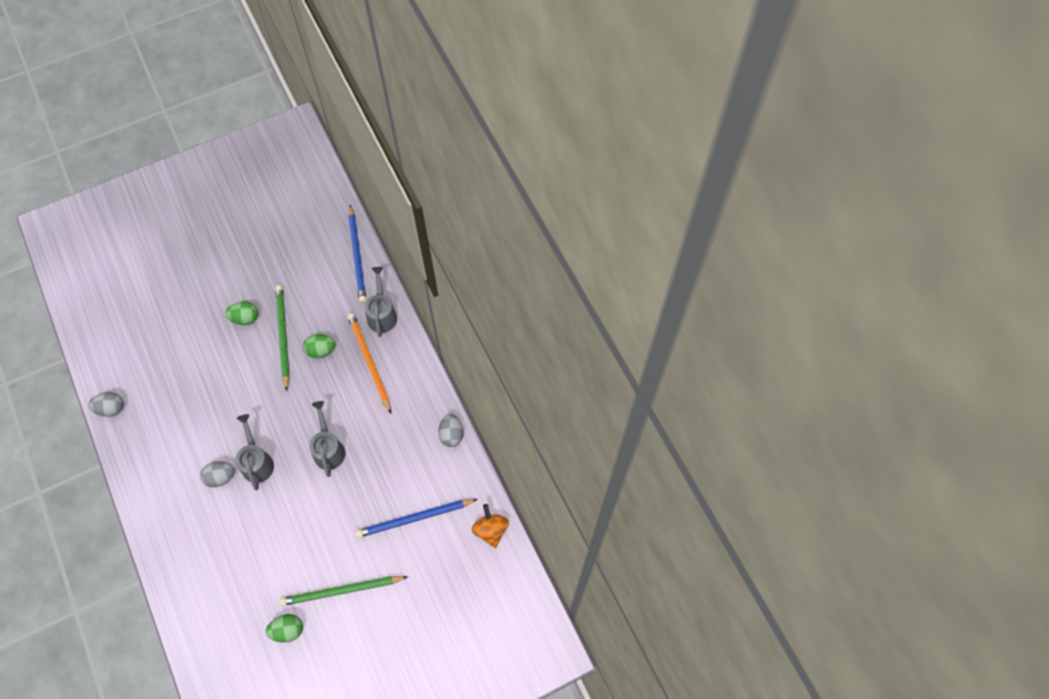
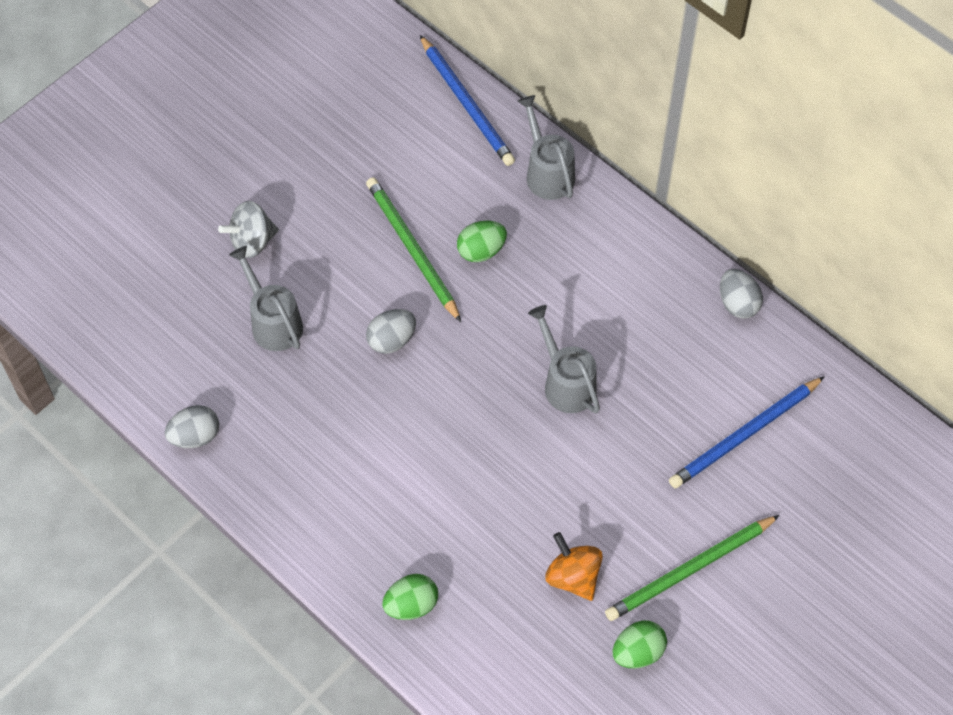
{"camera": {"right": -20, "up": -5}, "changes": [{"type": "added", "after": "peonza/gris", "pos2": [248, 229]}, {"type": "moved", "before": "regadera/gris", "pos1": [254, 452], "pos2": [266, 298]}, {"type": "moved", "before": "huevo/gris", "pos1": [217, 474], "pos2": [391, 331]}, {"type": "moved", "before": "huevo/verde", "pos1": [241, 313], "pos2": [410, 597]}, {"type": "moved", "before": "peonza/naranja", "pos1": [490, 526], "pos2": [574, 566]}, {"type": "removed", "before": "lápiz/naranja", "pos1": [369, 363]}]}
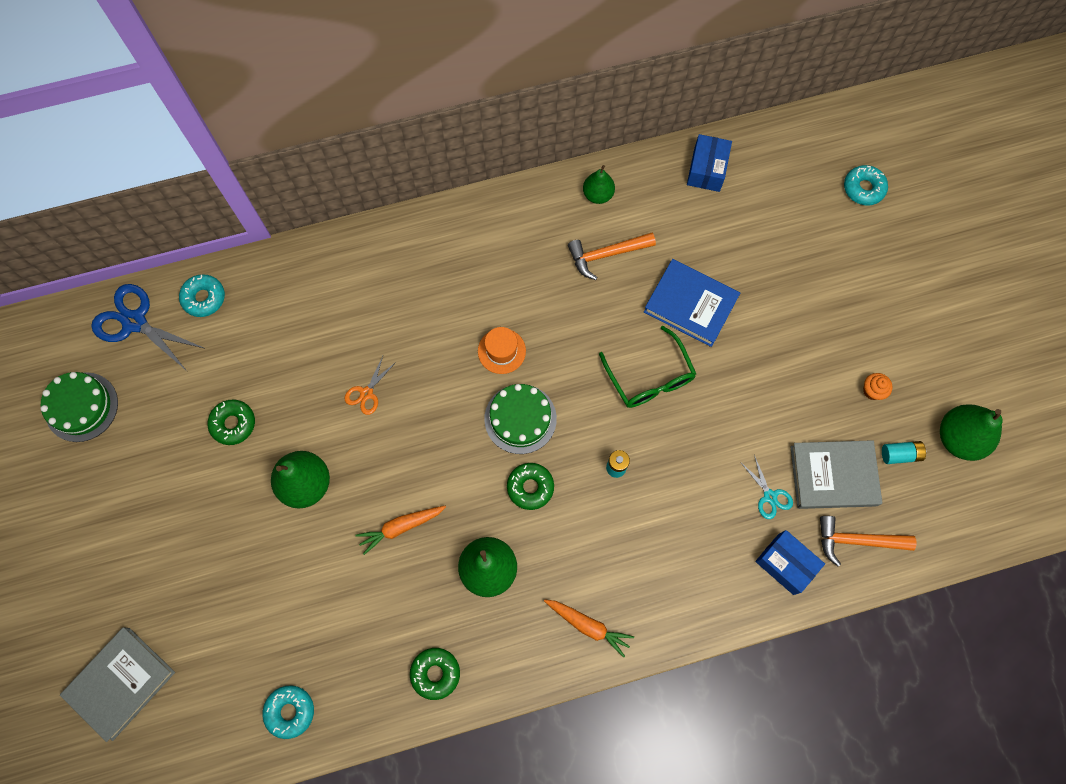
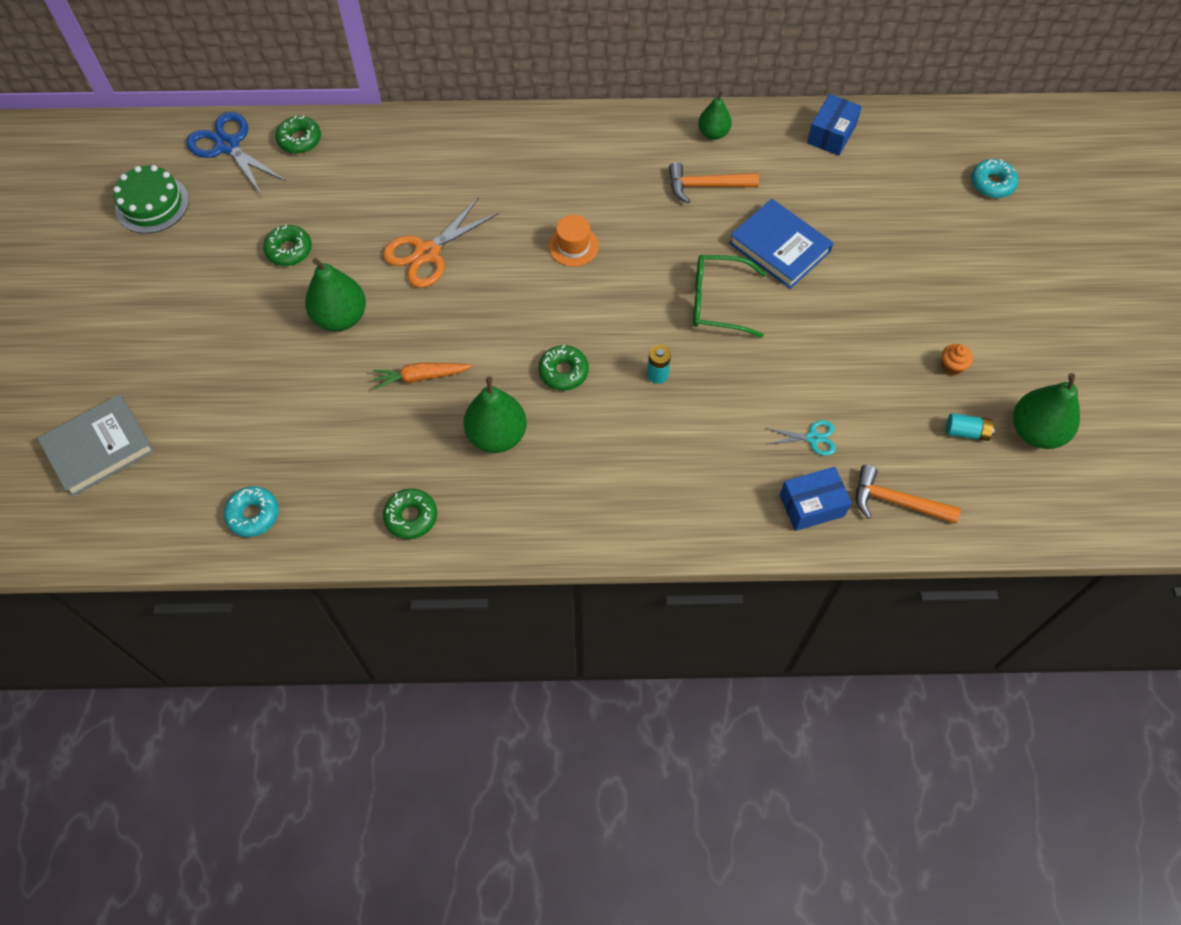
{"camera": {"right": 15, "up": -10}, "changes": [{"type": "recoloured", "before": "rosquilla/turquesa", "after": "rosquilla/verde", "pos1": [202, 295], "pos2": [298, 134]}, {"type": "resized", "before": "tijeras/naranja", "pos1": [370, 385], "pos2": [441, 242], "scale": 1.88}, {"type": "turned", "before": "gafas/verde", "pos1": [647, 367], "pos2": [729, 296], "turn": 105}, {"type": "turned", "before": "tijeras/turquesa", "pos1": [766, 487], "pos2": [800, 438], "turn": -75}, {"type": "turned", "before": "caja/azul", "pos1": [790, 562], "pos2": [816, 499], "turn": -75}, {"type": "removed", "before": "tarta/verde", "pos1": [520, 419]}, {"type": "removed", "before": "zanahoria/naranja", "pos1": [589, 628]}, {"type": "removed", "before": "libro/gris", "pos1": [836, 474]}]}
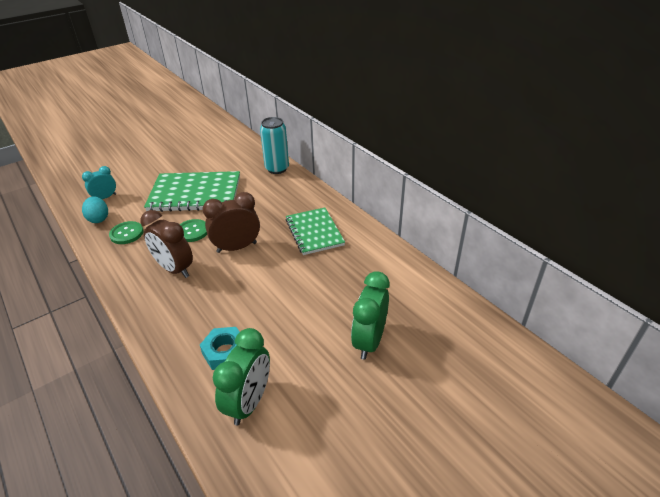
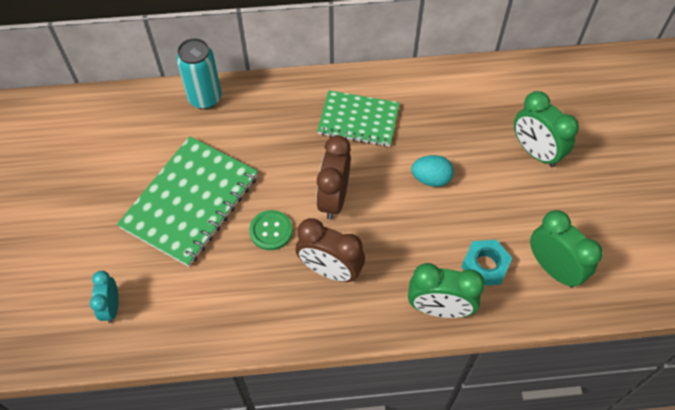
{"camera": {"right": -60, "up": 20}, "changes": [{"type": "turned", "before": "despertador/marrón", "pos1": [166, 244], "pos2": [330, 250], "turn": 45}, {"type": "added", "after": "despertador/verde", "pos2": [446, 290]}, {"type": "moved", "before": "huevo/turquesa", "pos1": [95, 209], "pos2": [432, 171]}, {"type": "removed", "before": "botón/verde", "pos1": [126, 232]}]}
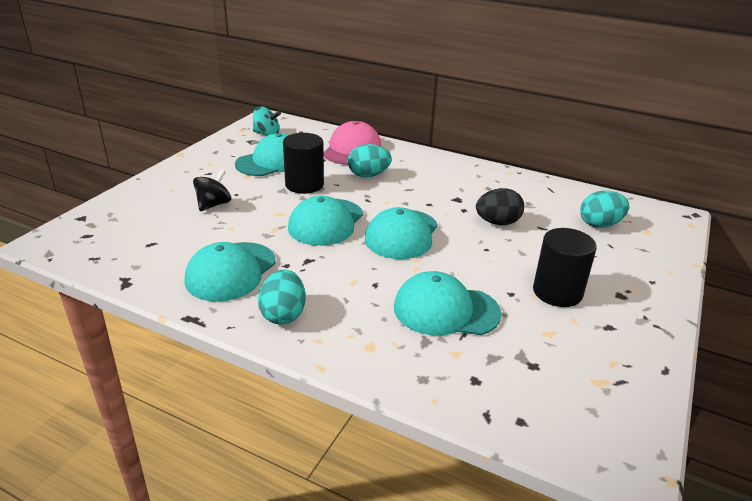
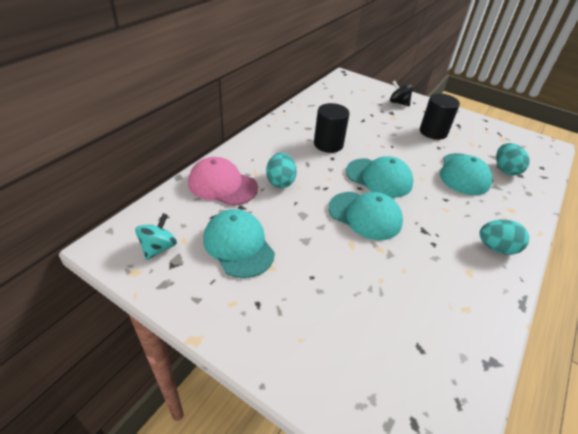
{"camera": {"right": -85, "up": 10}, "changes": [{"type": "moved", "before": "cilindro/negro", "pos1": [303, 163], "pos2": [332, 128]}, {"type": "moved", "before": "peonza/negro", "pos1": [212, 190], "pos2": [401, 93]}, {"type": "moved", "before": "huevo/turquesa", "pos1": [604, 209], "pos2": [513, 159]}, {"type": "removed", "before": "gorra/turquesa", "pos1": [230, 272]}, {"type": "removed", "before": "huevo/negro", "pos1": [500, 206]}]}
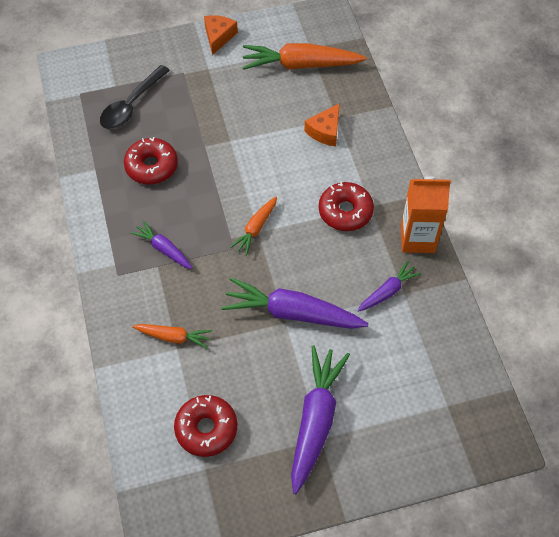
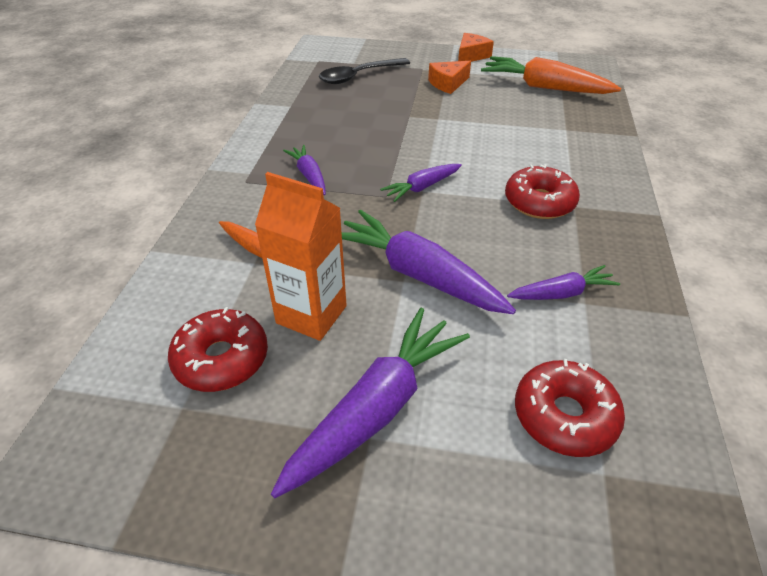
{"camera": {"right": 25, "up": -15}, "changes": [{"type": "moved", "before": "cartón de leche/naranja", "pos1": [426, 214], "pos2": [301, 256]}, {"type": "recoloured", "before": "zanahoria/naranja", "after": "zanahoria/morado", "pos1": [253, 226], "pos2": [421, 183]}, {"type": "moved", "before": "queso/naranja", "pos1": [322, 124], "pos2": [449, 77]}, {"type": "moved", "before": "rosquilla/rojo", "pos1": [151, 160], "pos2": [570, 408]}]}
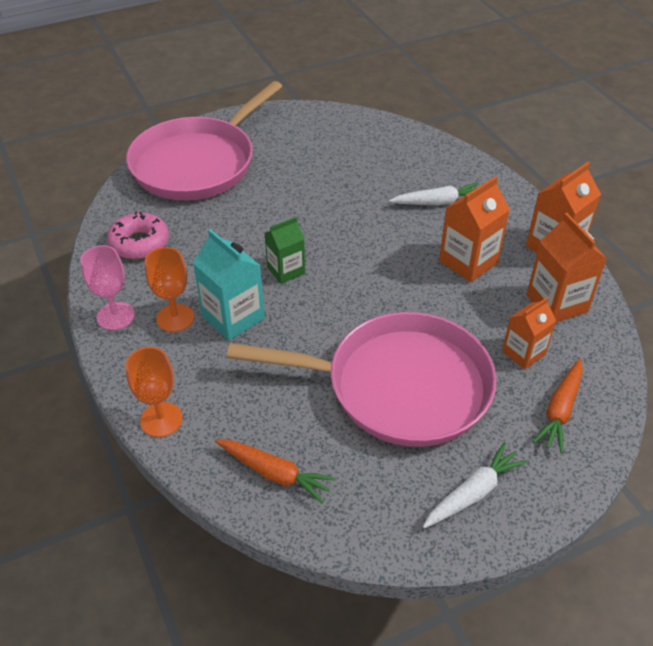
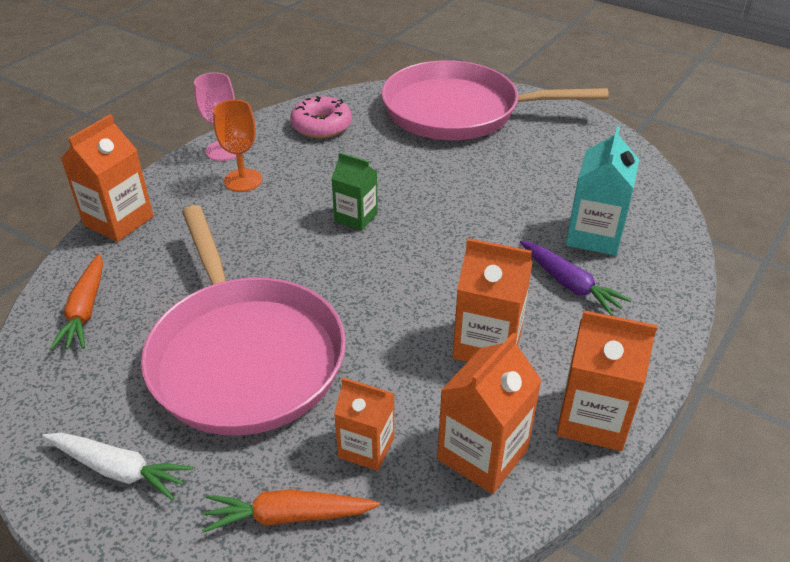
{"camera": {"right": 60, "up": -5}, "changes": [{"type": "replaced", "before": "copa/naranja", "after": "cartón de leche/naranja", "pos1": [154, 392], "pos2": [107, 178]}, {"type": "recoloured", "before": "zanahoria/blanco", "after": "zanahoria/morado", "pos1": [434, 194], "pos2": [575, 278]}, {"type": "moved", "before": "cartón de leche/turquesa", "pos1": [229, 285], "pos2": [602, 191]}]}
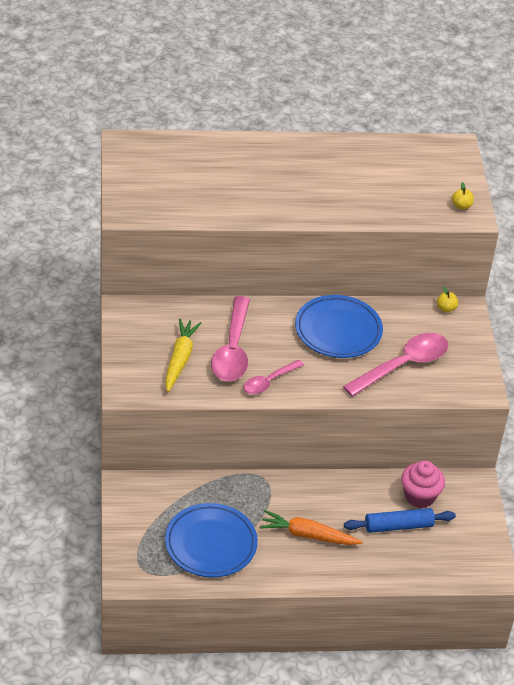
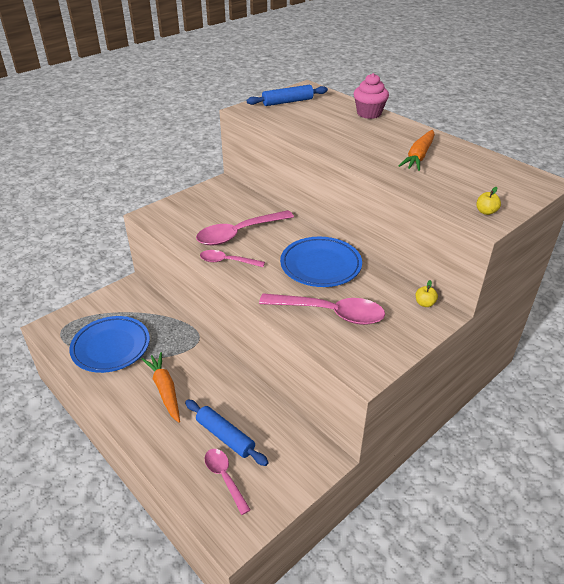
{"camera": {"right": 55, "up": -5}, "changes": [{"type": "added", "after": "cuchara/rosa", "pos2": [228, 482]}, {"type": "added", "after": "rodillo/azul", "pos2": [287, 95]}, {"type": "moved", "before": "magdalena/rosa", "pos1": [423, 484], "pos2": [371, 96]}, {"type": "added", "after": "zanahoria/naranja", "pos2": [416, 150]}, {"type": "removed", "before": "zanahoria/amarillo", "pos1": [183, 355]}]}
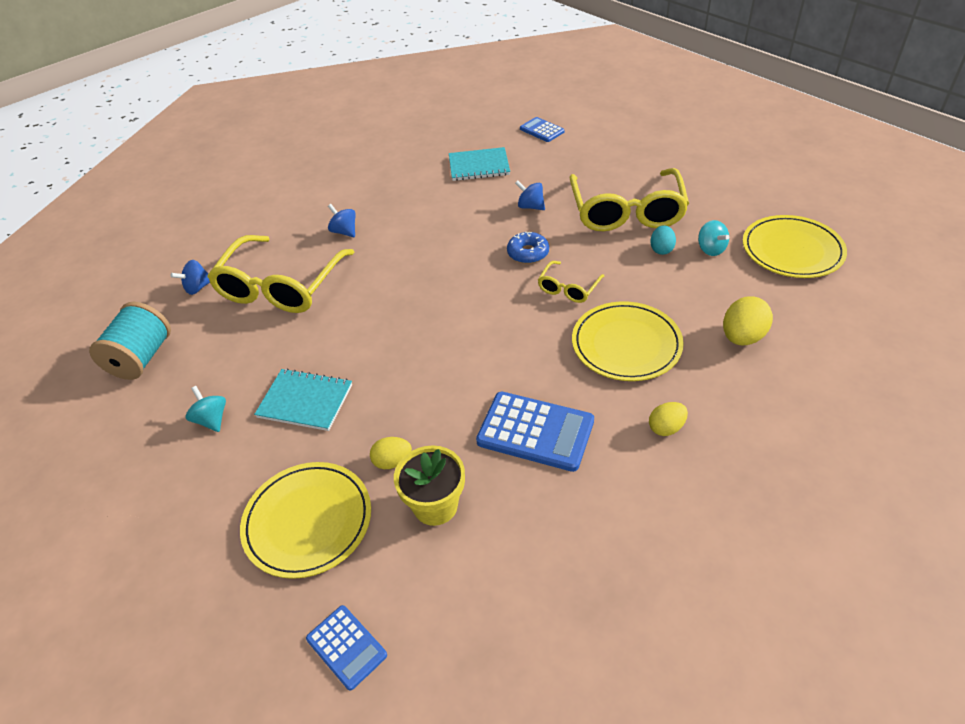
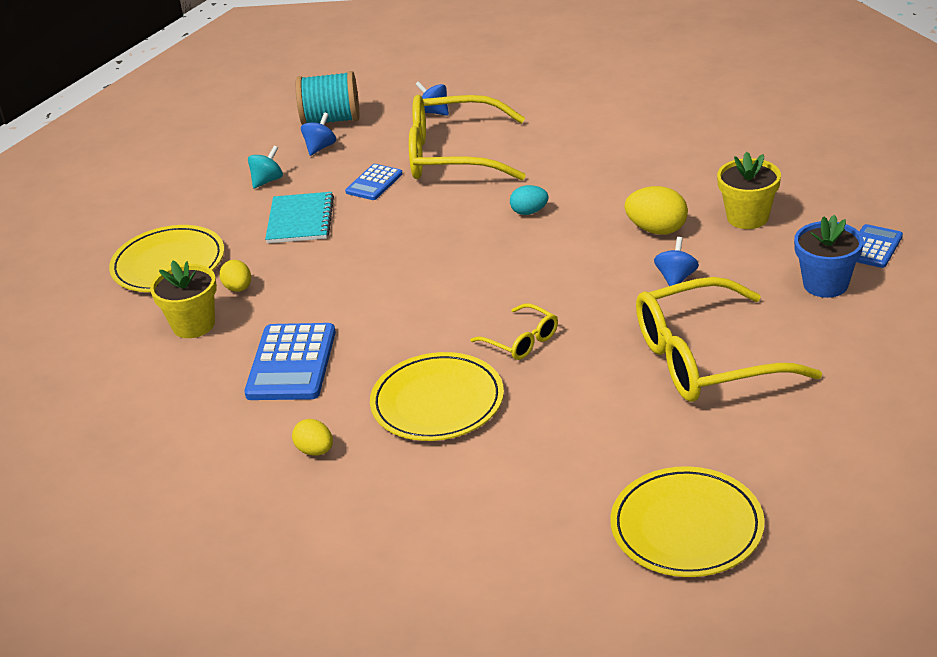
{"camera": {"right": 75, "up": -10}, "changes": [{"type": "moved", "before": "peonza/azul", "pos1": [342, 221], "pos2": [318, 134]}, {"type": "moved", "before": "calculadora/azul", "pos1": [346, 648], "pos2": [374, 182]}, {"type": "turned", "before": "gafas/amarillo", "pos1": [571, 282], "pos2": [514, 331], "turn": -150}, {"type": "moved", "before": "huevo/turquesa", "pos1": [663, 240], "pos2": [529, 200]}, {"type": "moved", "before": "huevo/amarillo", "pos1": [748, 320], "pos2": [656, 210]}, {"type": "replaced", "before": "cuaderno/turquesa", "after": "maceta/amarillo", "pos1": [479, 164], "pos2": [749, 190]}, {"type": "added", "after": "maceta/azul", "pos2": [829, 256]}, {"type": "removed", "before": "rosquilla/azul", "pos1": [528, 248]}, {"type": "removed", "before": "peonza/turquesa", "pos1": [714, 238]}]}
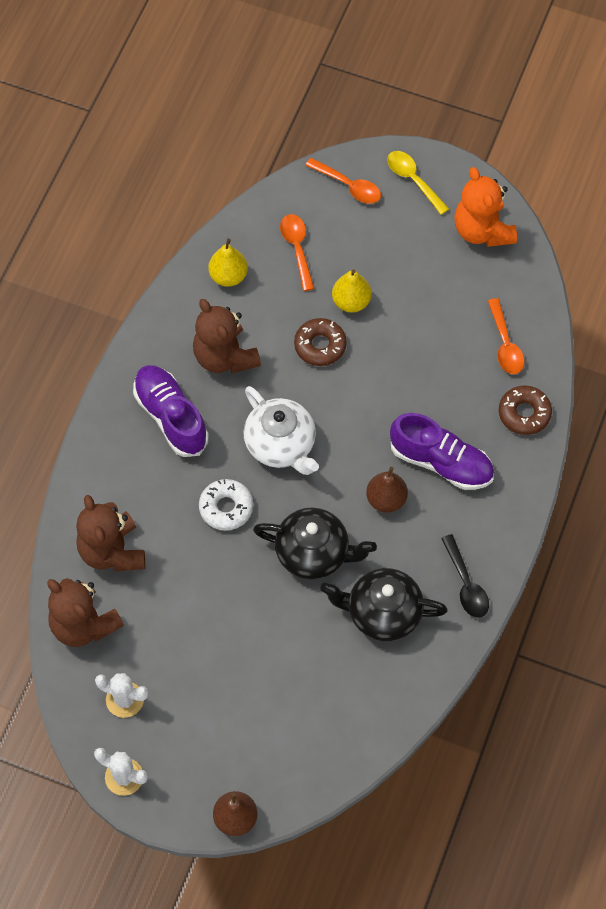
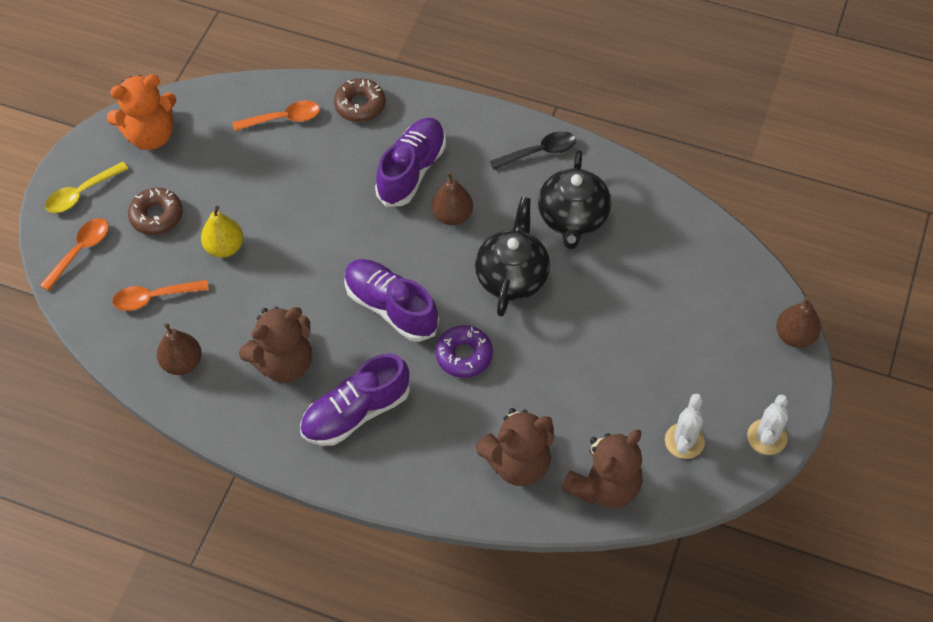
{"camera": {"right": -90, "up": -5}, "changes": [{"type": "moved", "before": "rosquilla/marrón", "pos1": [320, 342], "pos2": [155, 211]}, {"type": "recoloured", "before": "pera/amarillo", "after": "pera/marrón", "pos1": [228, 262], "pos2": [179, 349]}, {"type": "replaced", "before": "tetera/blanco", "after": "zapato/morado", "pos1": [281, 430], "pos2": [391, 300]}, {"type": "recoloured", "before": "rosquilla/blanco", "after": "rosquilla/morado", "pos1": [226, 504], "pos2": [464, 351]}]}
